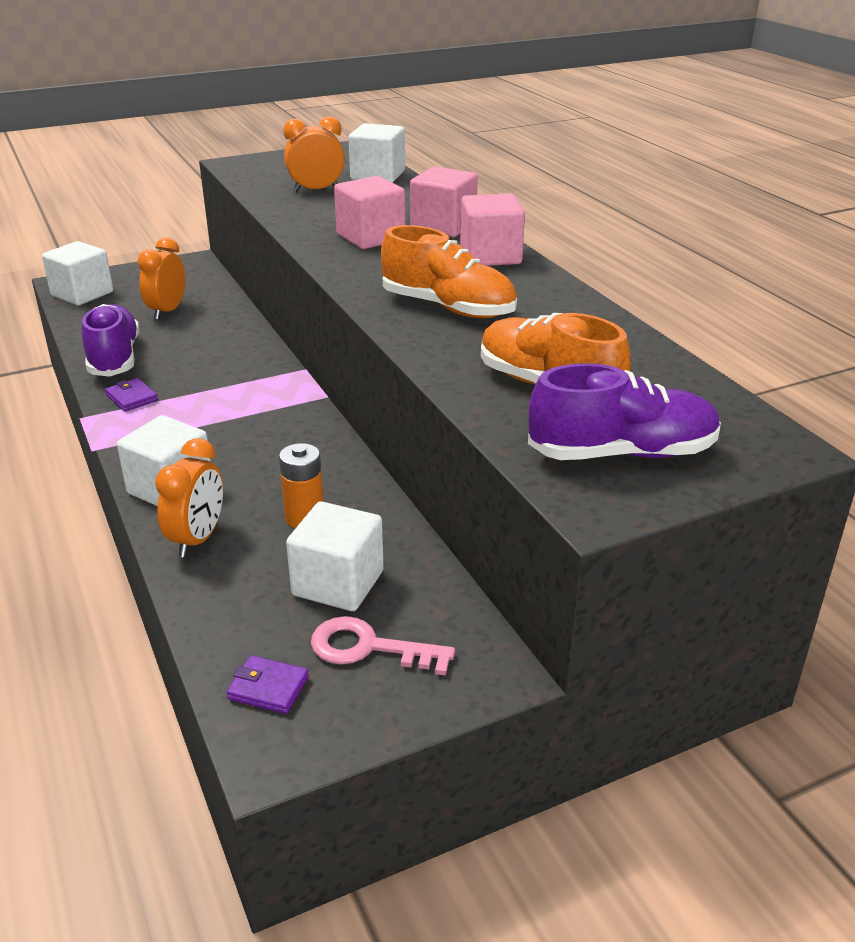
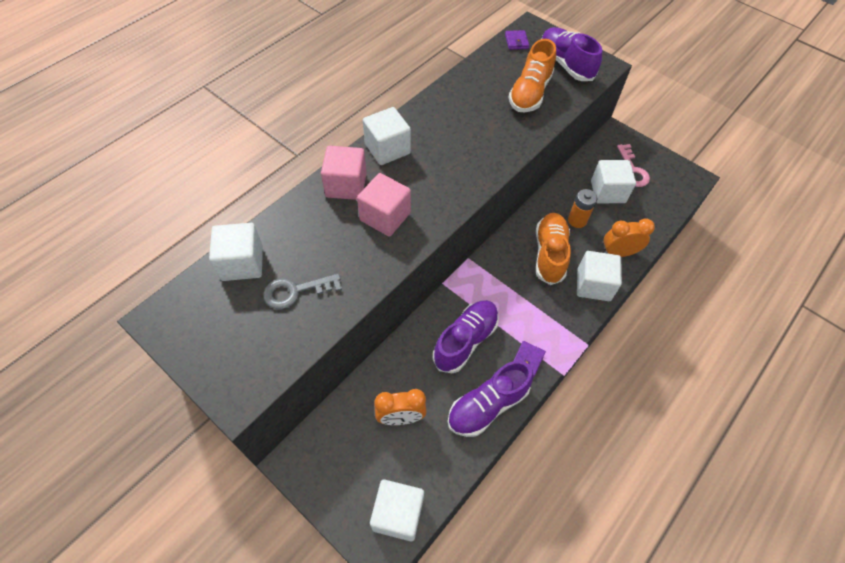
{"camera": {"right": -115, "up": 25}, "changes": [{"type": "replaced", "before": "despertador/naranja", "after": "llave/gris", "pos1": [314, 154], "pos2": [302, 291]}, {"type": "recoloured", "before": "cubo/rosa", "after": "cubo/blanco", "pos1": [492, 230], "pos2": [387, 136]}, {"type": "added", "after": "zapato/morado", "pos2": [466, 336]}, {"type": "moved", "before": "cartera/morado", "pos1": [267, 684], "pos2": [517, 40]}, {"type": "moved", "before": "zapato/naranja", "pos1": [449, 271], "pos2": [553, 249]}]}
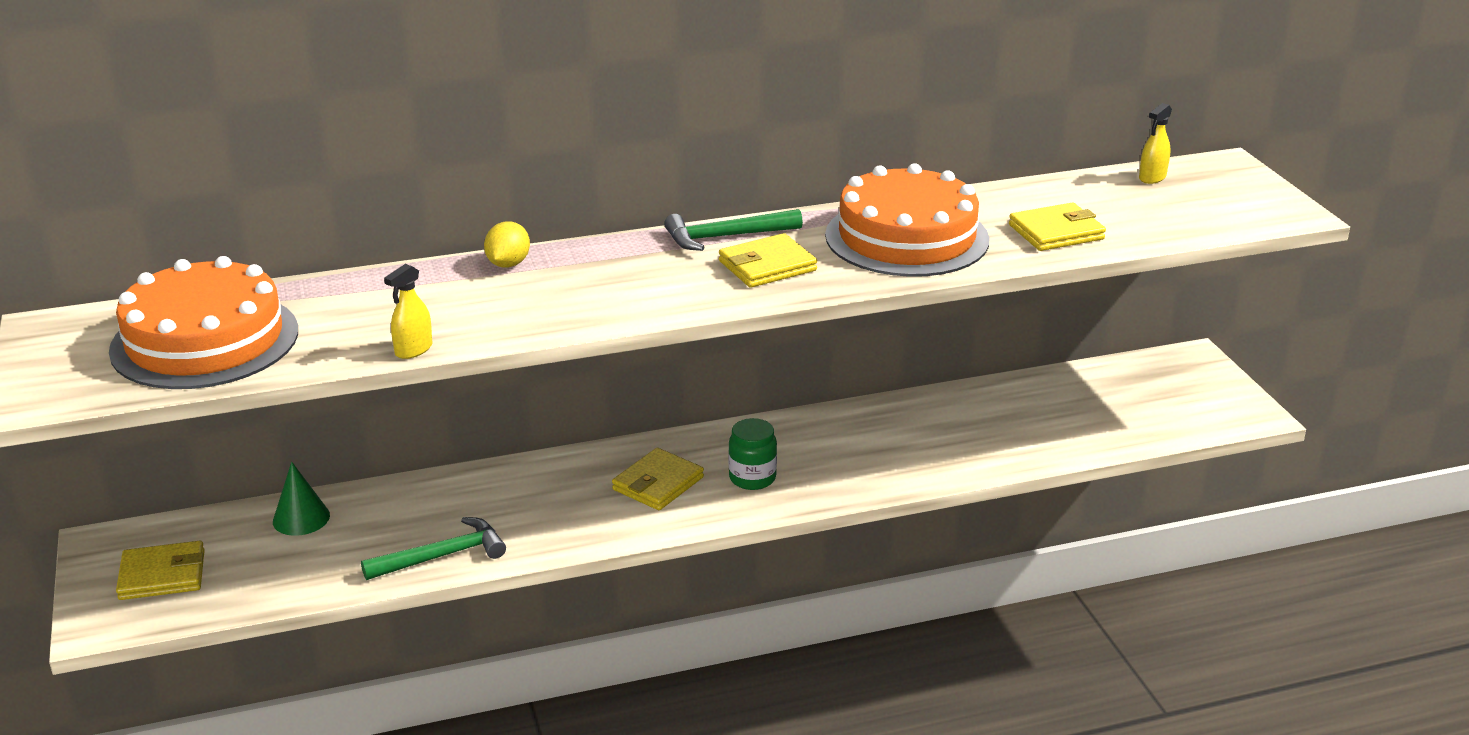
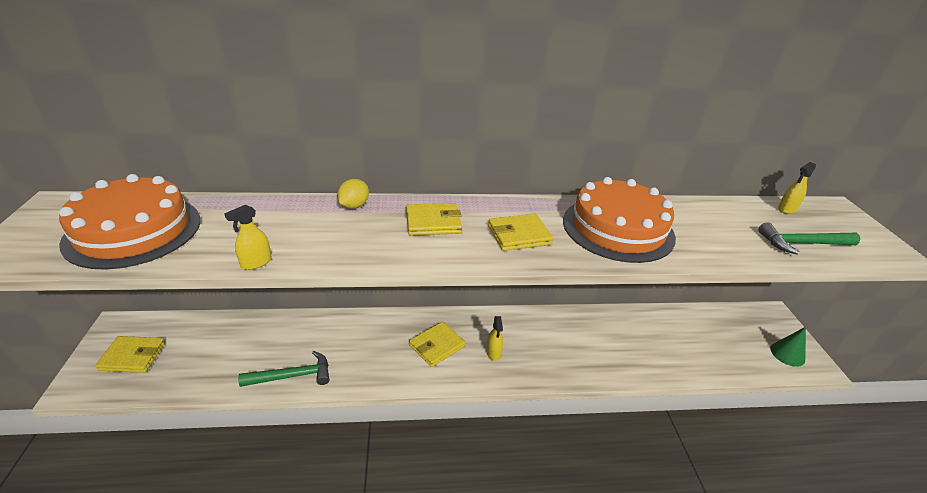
{"camera": {"right": 10, "up": 5}, "changes": [{"type": "moved", "before": "cartera/amarillo", "pos1": [1057, 226], "pos2": [434, 219]}, {"type": "replaced", "before": "tarro/verde", "after": "pulverizador/amarillo", "pos1": [753, 454], "pos2": [494, 338]}, {"type": "moved", "before": "martillo/verde", "pos1": [733, 230], "pos2": [809, 238]}, {"type": "moved", "before": "cono/verde", "pos1": [301, 499], "pos2": [788, 347]}]}
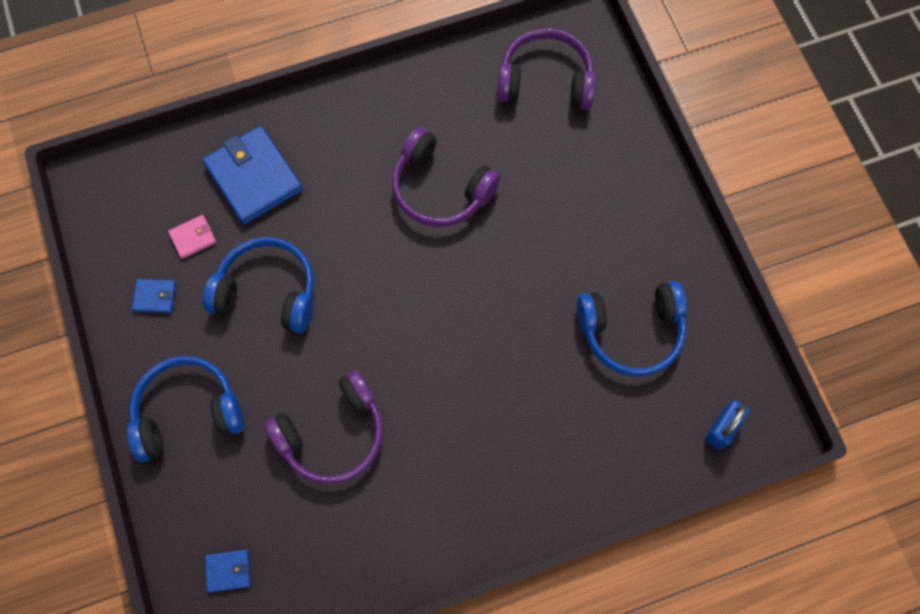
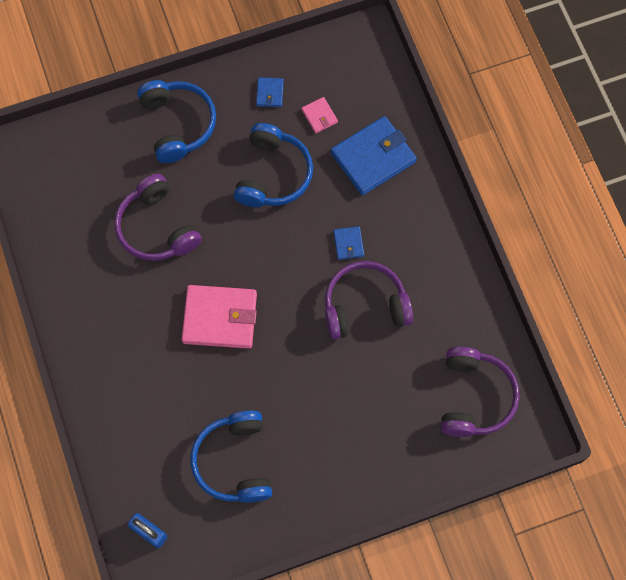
{"camera": {"right": 90, "up": 0}, "changes": [{"type": "added", "after": "cartera/rosa", "pos2": [219, 317]}, {"type": "turned", "before": "auriculares/morado", "pos1": [446, 177], "pos2": [369, 300], "turn": 45}, {"type": "moved", "before": "cartera/azul", "pos1": [228, 571], "pos2": [349, 243]}]}
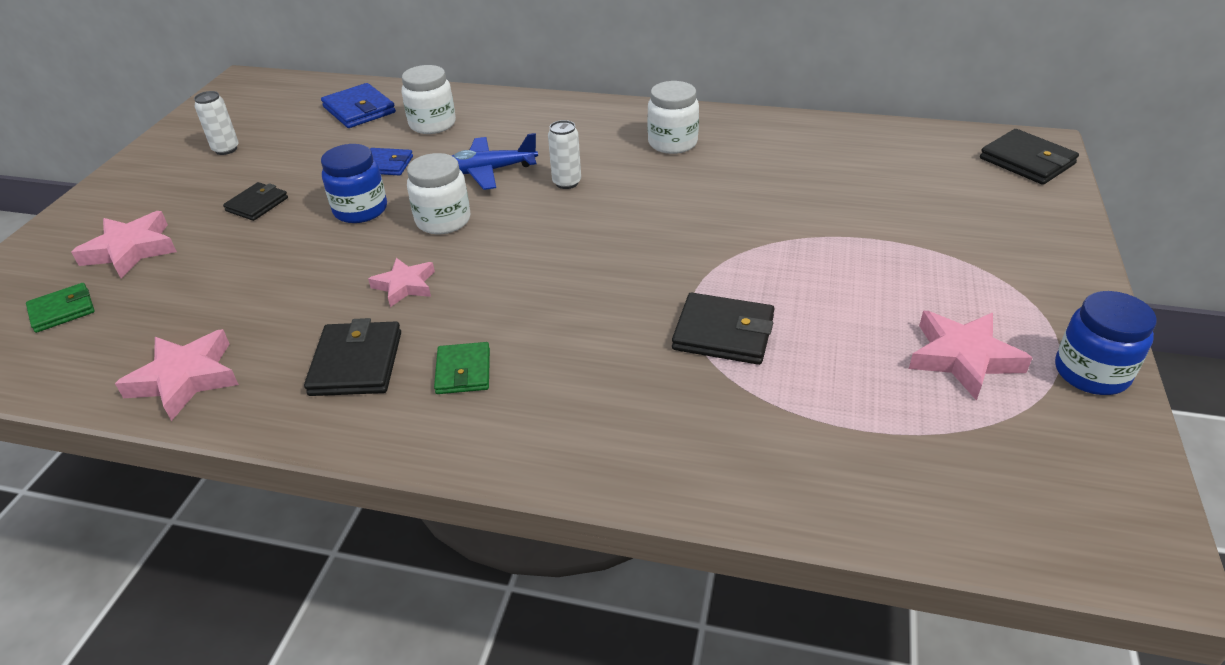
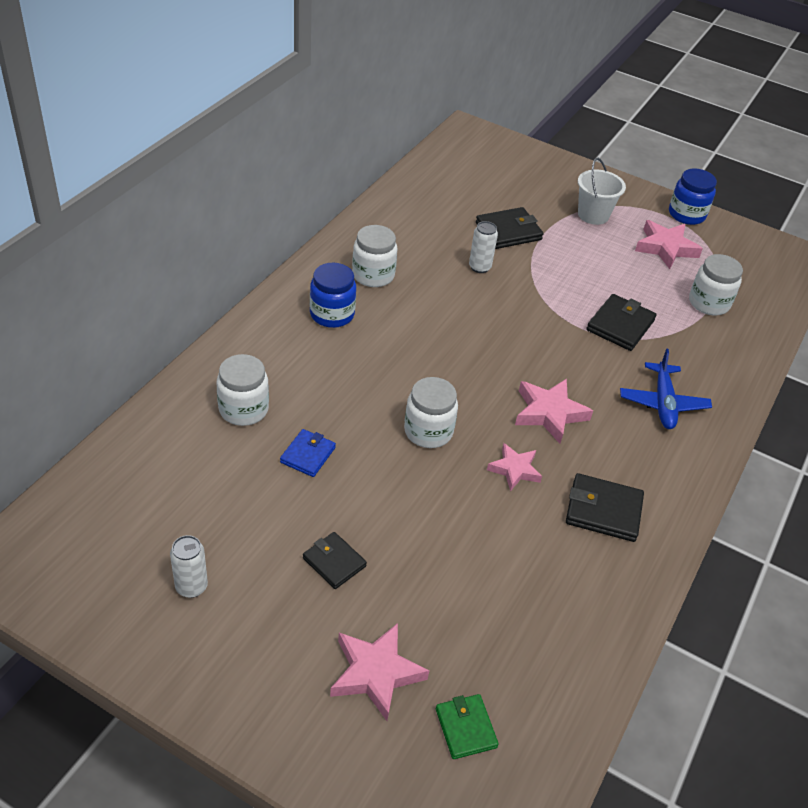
{"camera": {"right": -80, "up": 5}, "changes": [{"type": "moved", "before": "tarro/azul", "pos1": [354, 183], "pos2": [333, 295]}, {"type": "moved", "before": "lata/blanco", "pos1": [564, 154], "pos2": [483, 247]}, {"type": "moved", "before": "cartera/negro", "pos1": [1029, 157], "pos2": [510, 228]}, {"type": "moved", "before": "estrella/rosa", "pos1": [177, 375], "pos2": [554, 411]}, {"type": "added", "after": "balde/blanco", "pos2": [602, 191]}, {"type": "moved", "before": "avión/azul", "pos1": [494, 161], "pos2": [666, 388]}, {"type": "added", "after": "tarro/blanco", "pos2": [716, 284]}, {"type": "removed", "before": "cartera/azul", "pos1": [358, 105]}, {"type": "removed", "before": "cartera/verde", "pos1": [462, 368]}]}
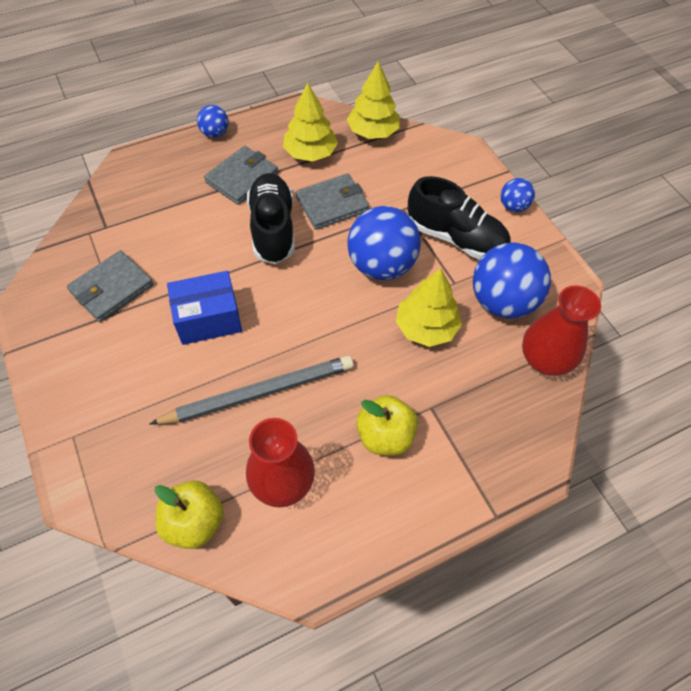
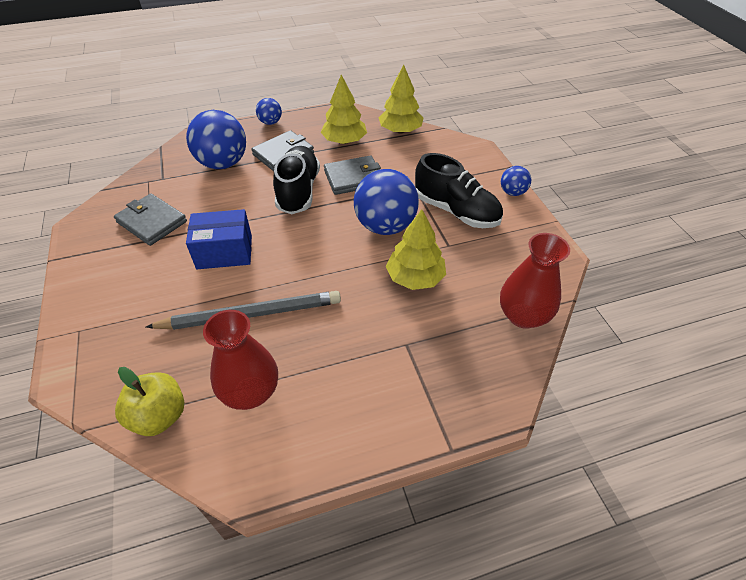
{"camera": {"right": 10, "up": -10}, "changes": [{"type": "turned", "before": "cartera/gris", "pos1": [110, 286], "pos2": [150, 219], "turn": 75}, {"type": "moved", "before": "pelota/azul", "pos1": [512, 280], "pos2": [216, 139]}, {"type": "removed", "before": "manzana/amarillo", "pos1": [387, 425]}]}
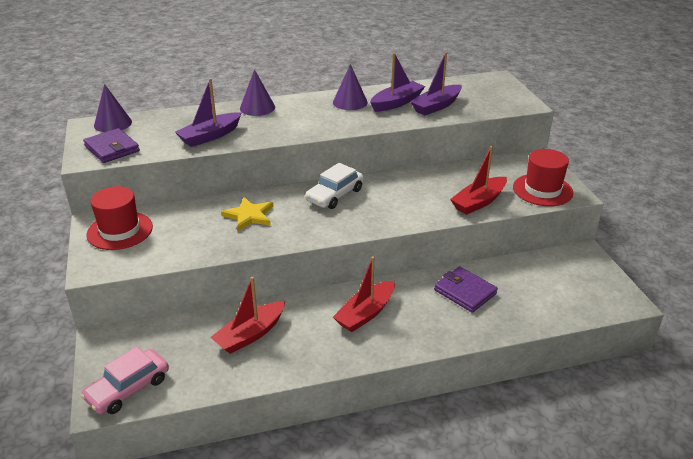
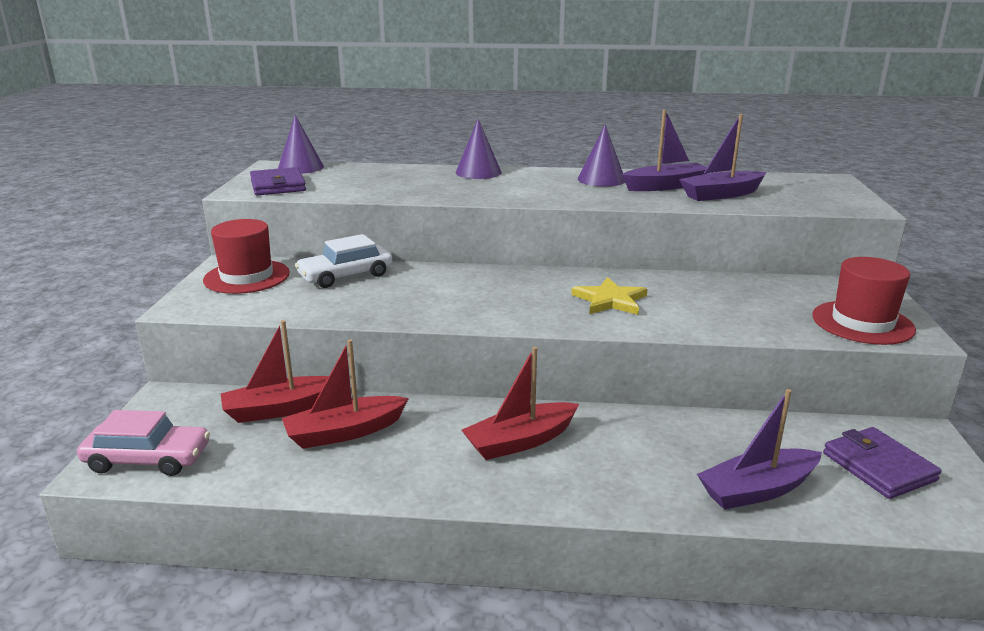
{"camera": {"right": 20, "up": -10}, "changes": [{"type": "turned", "before": "coche/rosa", "pos1": [125, 380], "pos2": [143, 443], "turn": -150}, {"type": "moved", "before": "barco/rojo", "pos1": [478, 180], "pos2": [275, 371]}, {"type": "moved", "before": "coche/blanco", "pos1": [334, 186], "pos2": [344, 261]}, {"type": "moved", "before": "estrella/amarillo", "pos1": [247, 214], "pos2": [609, 296]}, {"type": "moved", "before": "barco/morado", "pos1": [208, 113], "pos2": [759, 449]}, {"type": "moved", "before": "cartera/morado", "pos1": [466, 289], "pos2": [882, 463]}]}
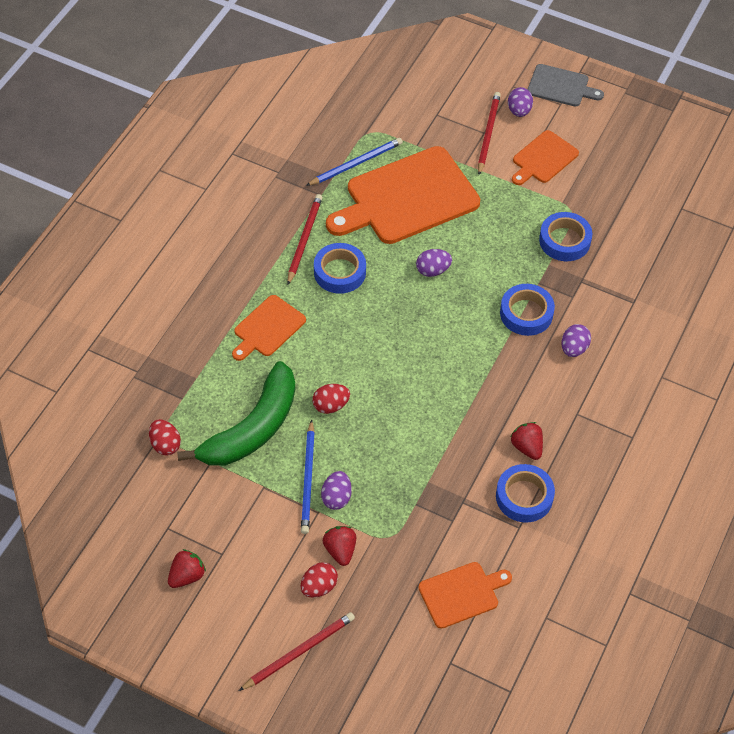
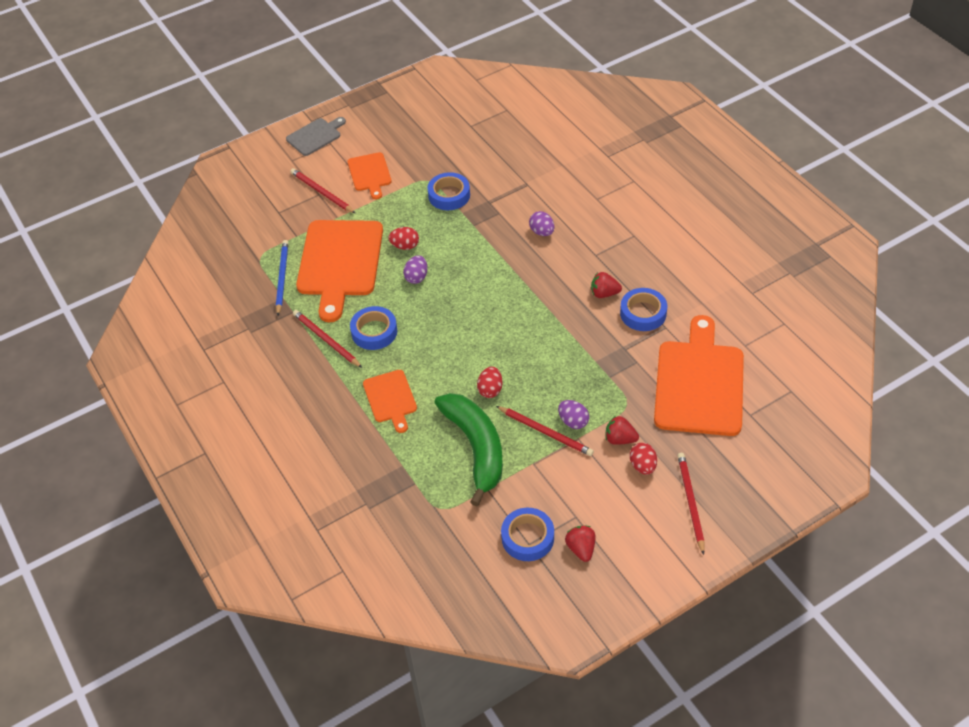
{"camera": {"right": -55, "up": -5}, "changes": [{"type": "moved", "before": "huevo/rojo", "pos1": [165, 437], "pos2": [403, 238]}, {"type": "recoloured", "before": "lápiz/azul", "after": "lápiz/rojo", "pos1": [308, 476], "pos2": [545, 431]}, {"type": "moved", "before": "cinta adhesiva/azul", "pos1": [527, 310], "pos2": [527, 534]}, {"type": "resized", "before": "tabla de cortar/naranja", "pos1": [465, 595], "pos2": [699, 375], "scale": 1.95}, {"type": "removed", "before": "huevo/morado", "pos1": [520, 102]}]}
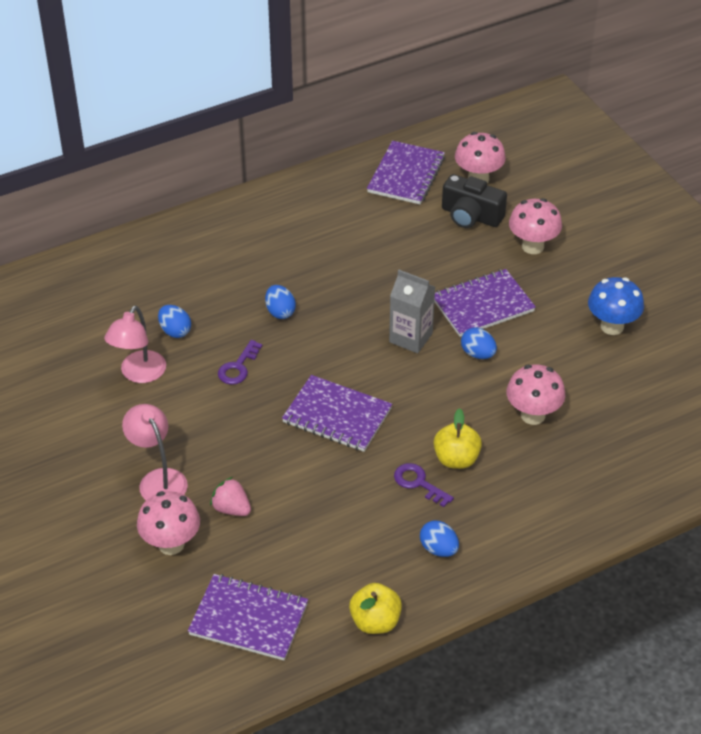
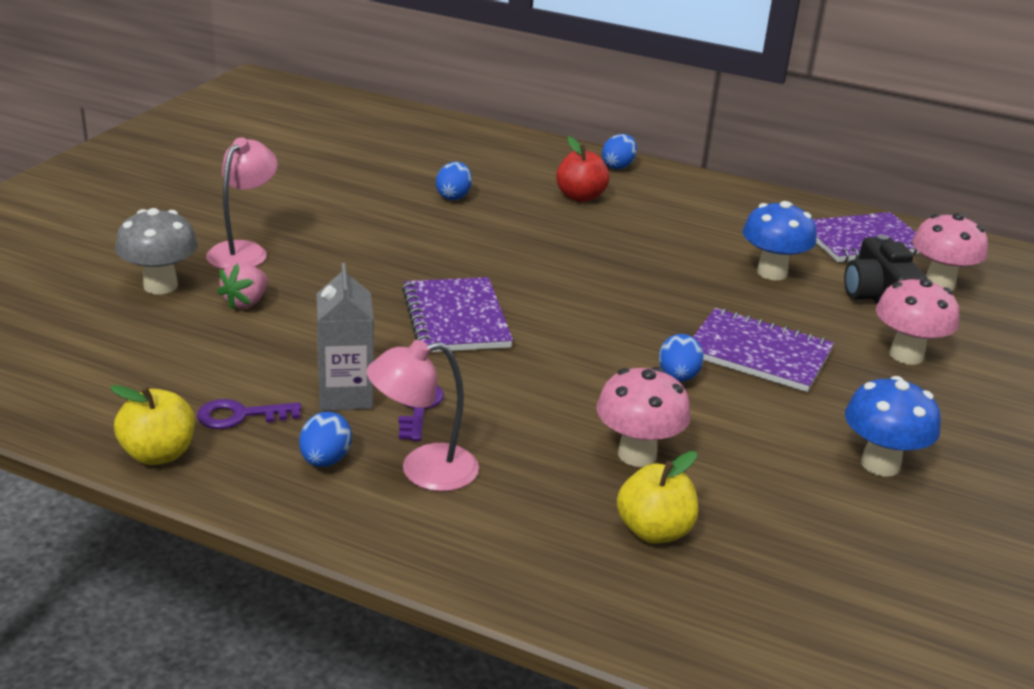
{"camera": {"right": 50, "up": -15}, "changes": [{"type": "recoloured", "before": "seta/rosa", "after": "seta/gris", "pos1": [168, 523], "pos2": [156, 251]}, {"type": "moved", "before": "llave/morado", "pos1": [240, 362], "pos2": [249, 414]}, {"type": "turned", "before": "fresa/rosa", "pos1": [230, 496], "pos2": [242, 286], "turn": -150}, {"type": "moved", "before": "cartón de leche/gris", "pos1": [412, 311], "pos2": [345, 337]}, {"type": "moved", "before": "lámpara/rosa", "pos1": [135, 344], "pos2": [423, 415]}, {"type": "added", "after": "manzana/rojo", "pos2": [582, 169]}, {"type": "moved", "before": "huevo/azul", "pos1": [280, 302], "pos2": [619, 151]}, {"type": "moved", "before": "manzana/amarillo", "pos1": [457, 438], "pos2": [657, 497]}, {"type": "added", "after": "seta/azul", "pos2": [779, 240]}, {"type": "removed", "before": "cuaderno/morado", "pos1": [248, 617]}]}
